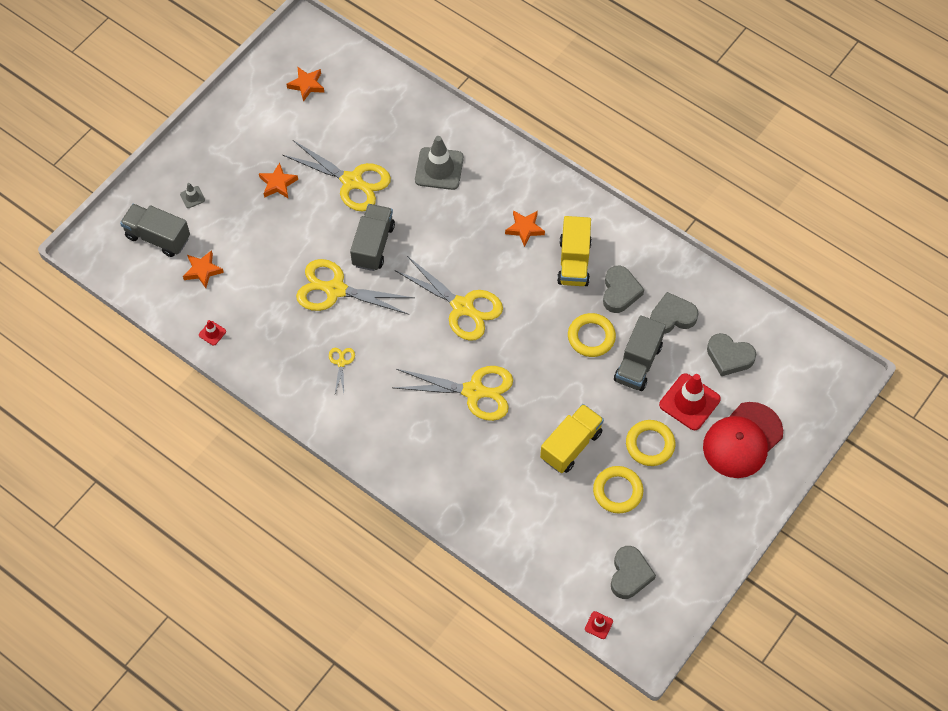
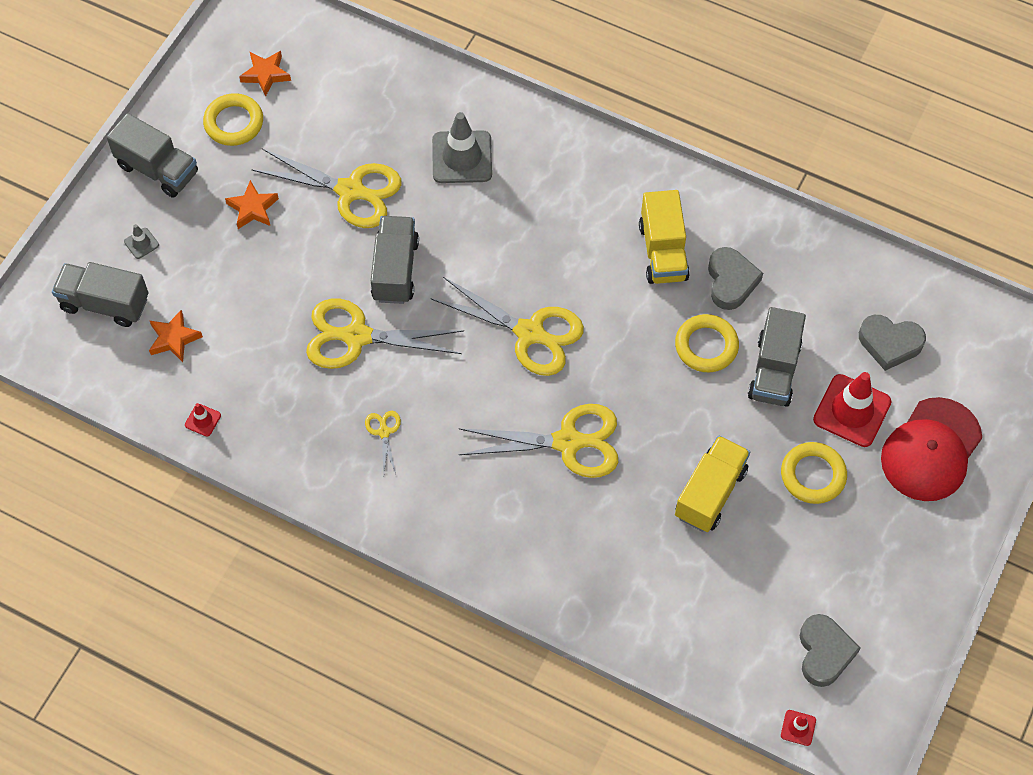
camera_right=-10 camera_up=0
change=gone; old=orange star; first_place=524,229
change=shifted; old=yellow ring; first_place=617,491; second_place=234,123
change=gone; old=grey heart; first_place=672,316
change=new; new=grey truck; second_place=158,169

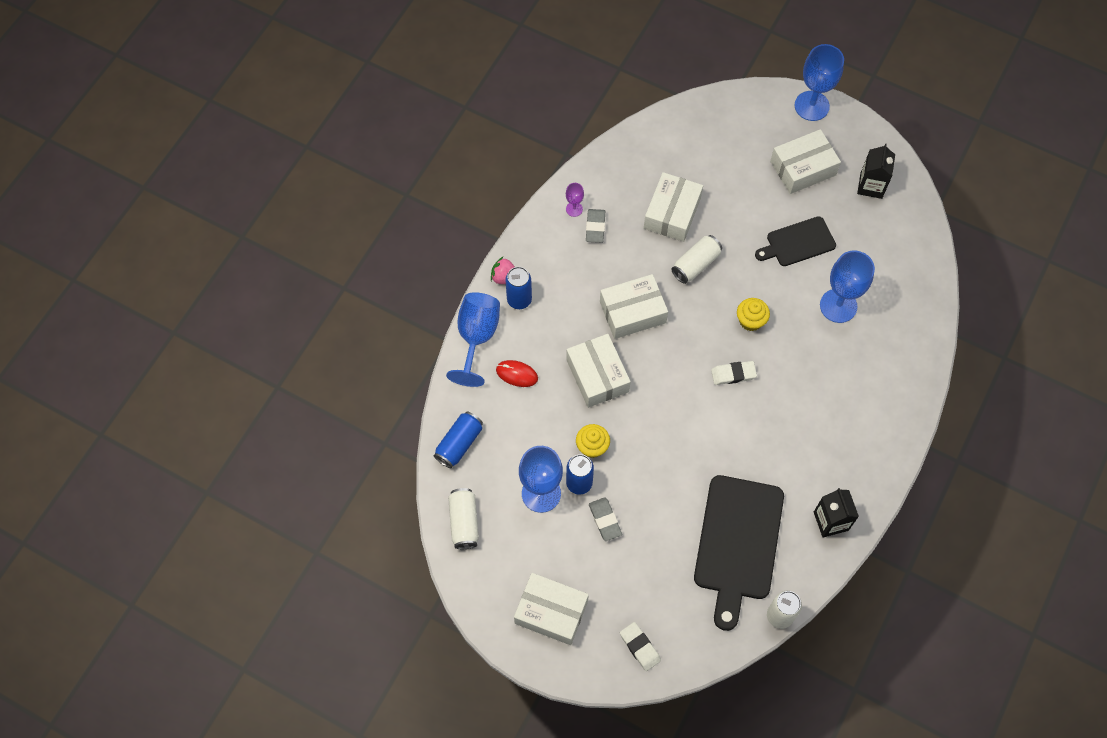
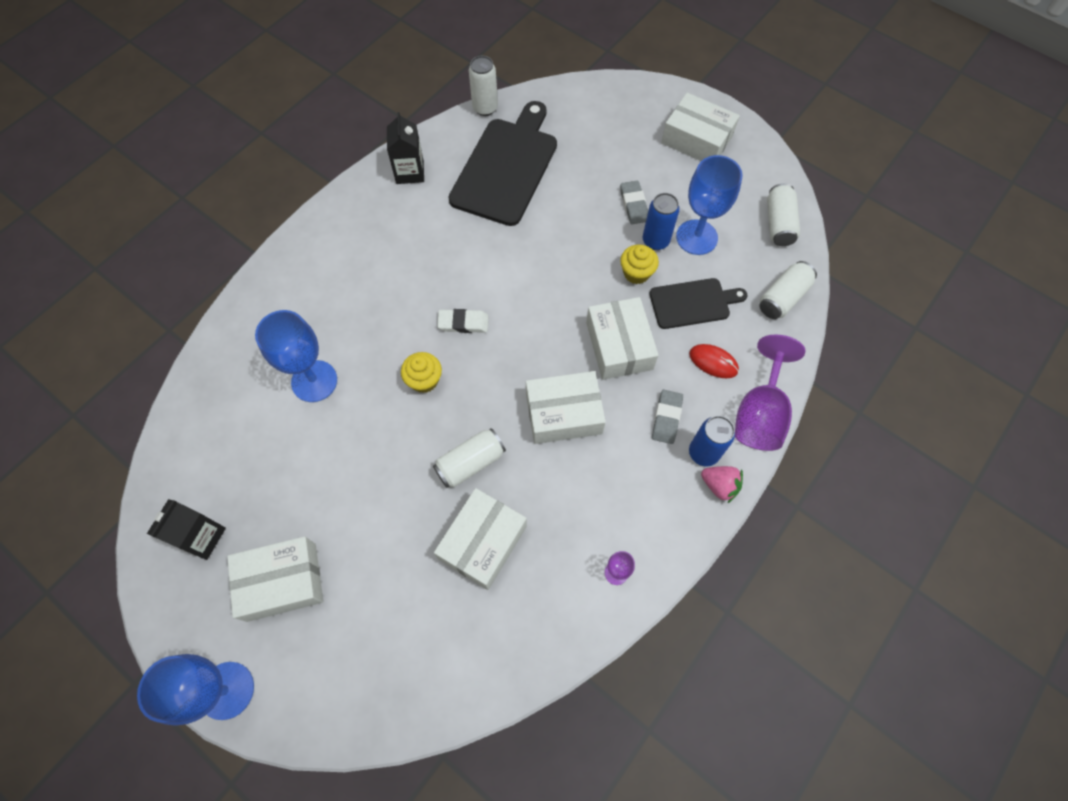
camera_right=-170 camera_up=0
change=repainted; old=blue can; new=white can; first_place=459,444; second_place=783,297
change=repainted; old=blue goblet; new=purple goblet; first_place=477,337; second_place=759,413
change=shifted; old=grey eraser; first_place=595,227; second_place=666,418
change=gone; old=white eraser; first_place=640,647
change=shifted; old=black cutting board; first_place=798,242; second_place=693,303

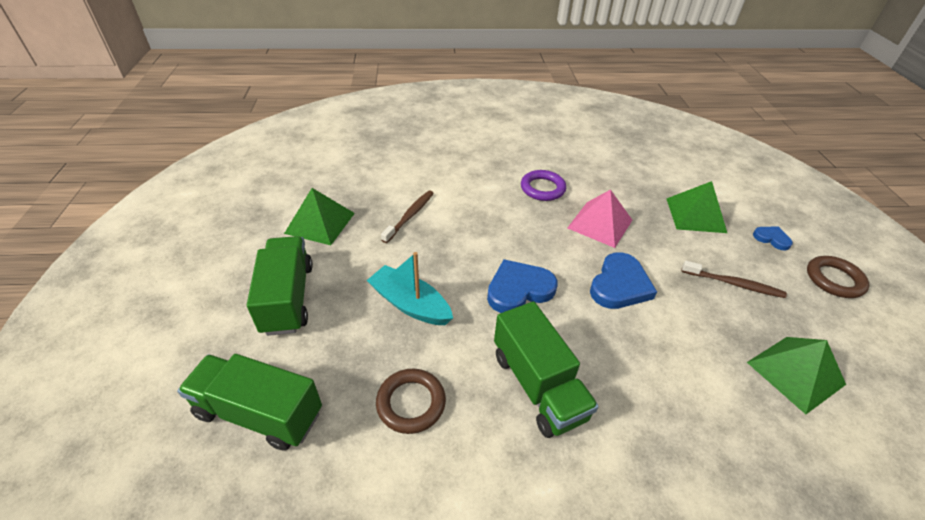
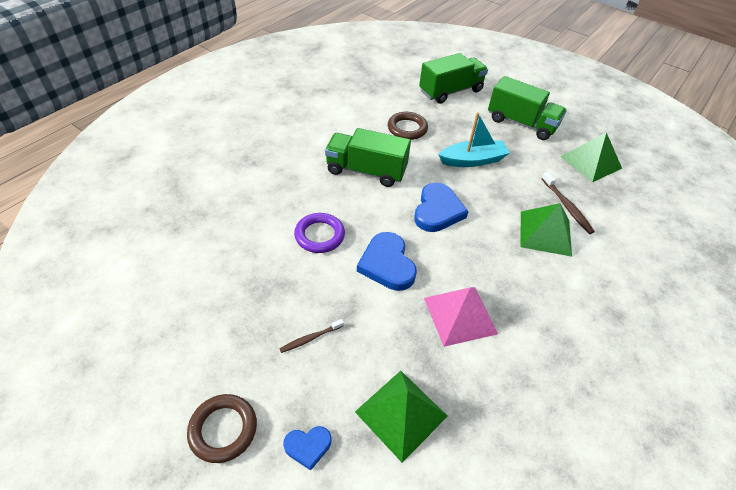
camera_right=130 camera_up=5
change=shifted; old=purple ring; first_place=542,188; second_place=319,235
change=scaled; old=brown toothbrush; first_place=734,284; second_place=310,338; factor=0.65
change=shifted; old=green pyramid; first_place=795,373; second_place=545,233

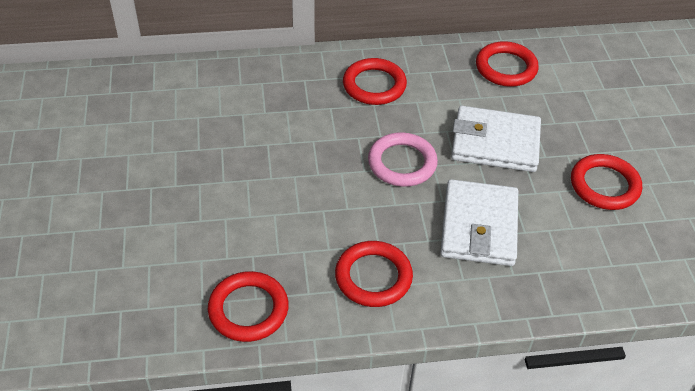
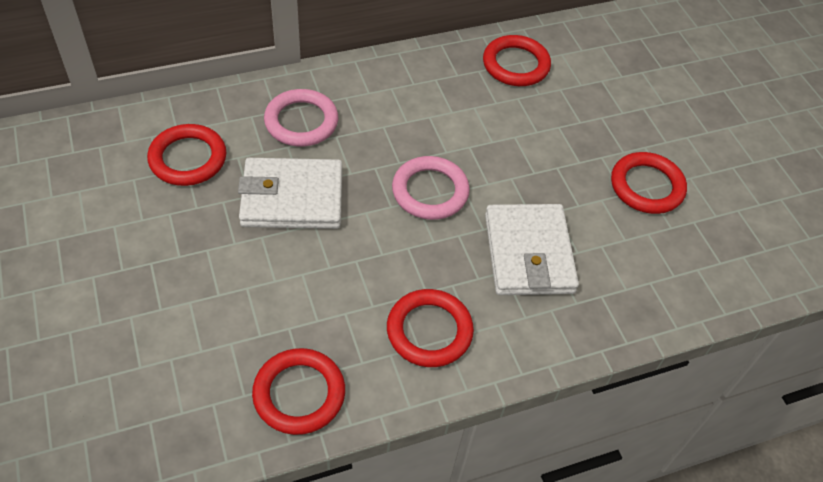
camera_right=-15 camera_up=5
change=shifted; old=red ring; first_place=374,85; second_place=188,158
change=shifted; old=white wallet; first_place=495,143; second_place=292,198
change=new; new=pink ring; second_place=301,121

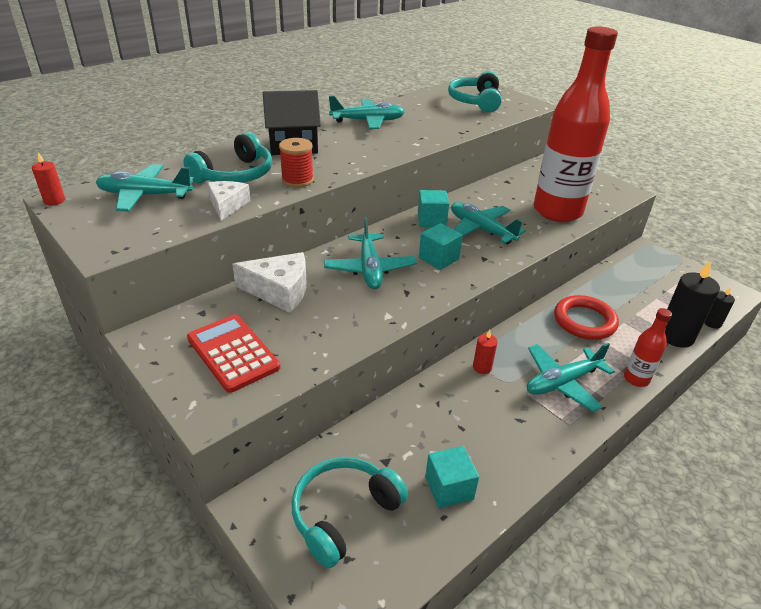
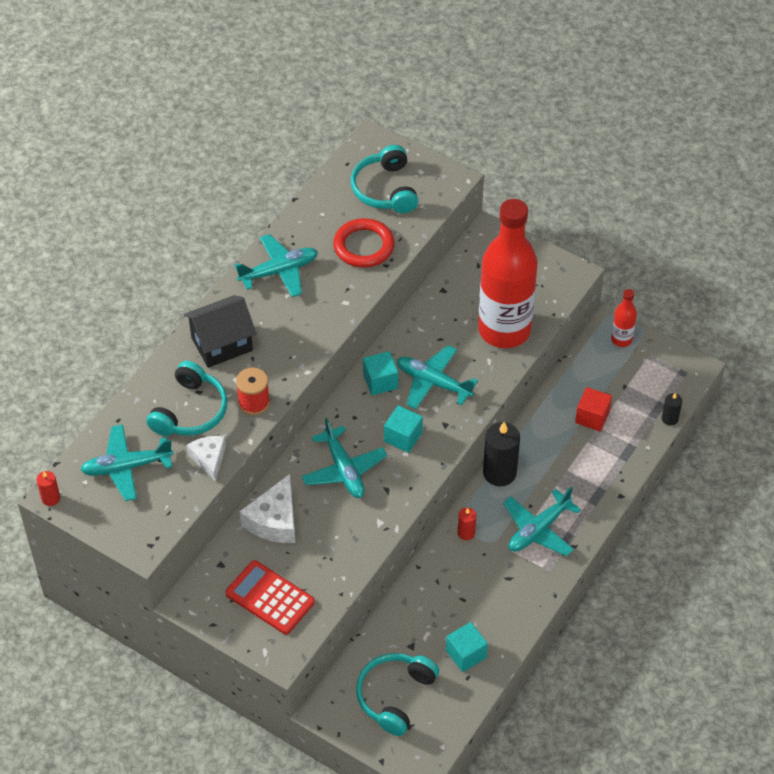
camera_right=-15 camera_up=15
change=rotated; old=white cheese; first_place=279,291; second_place=274,520; degrees=120
change=shifted; old=red ring; first_place=584,321; second_place=364,246
change=shifted; old=red bottle; first_place=636,379; second_place=621,339
change=shifted; old=black candle; first_place=675,336; second_place=499,473
change=new; new=red cube; second_place=592,417

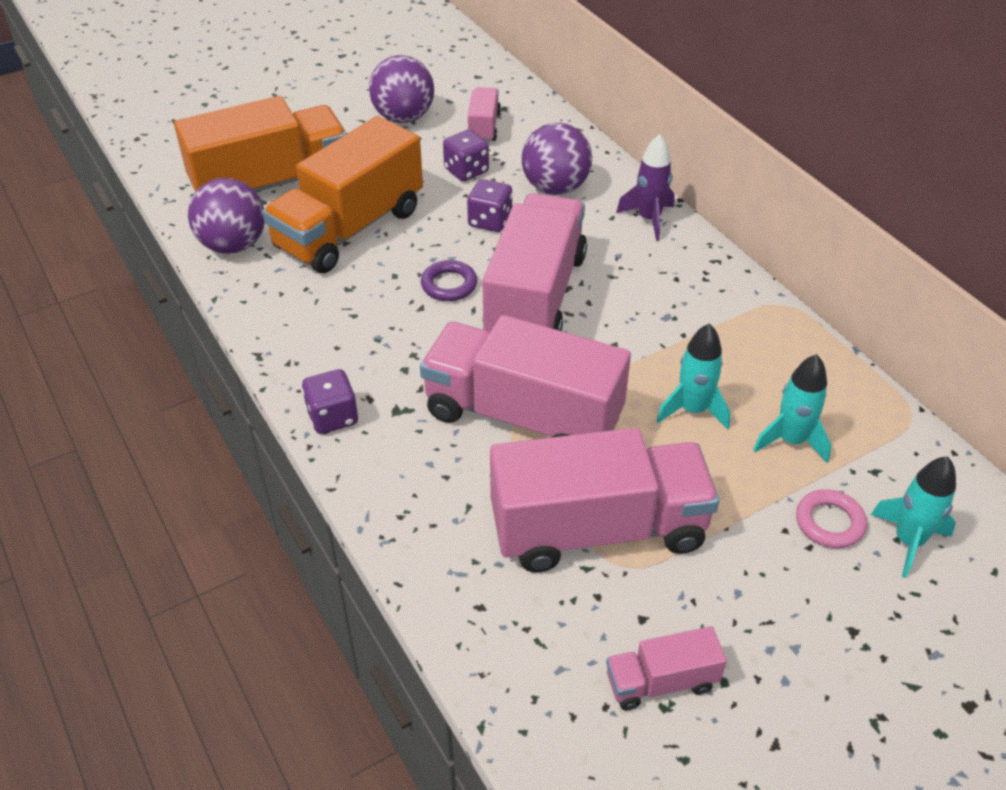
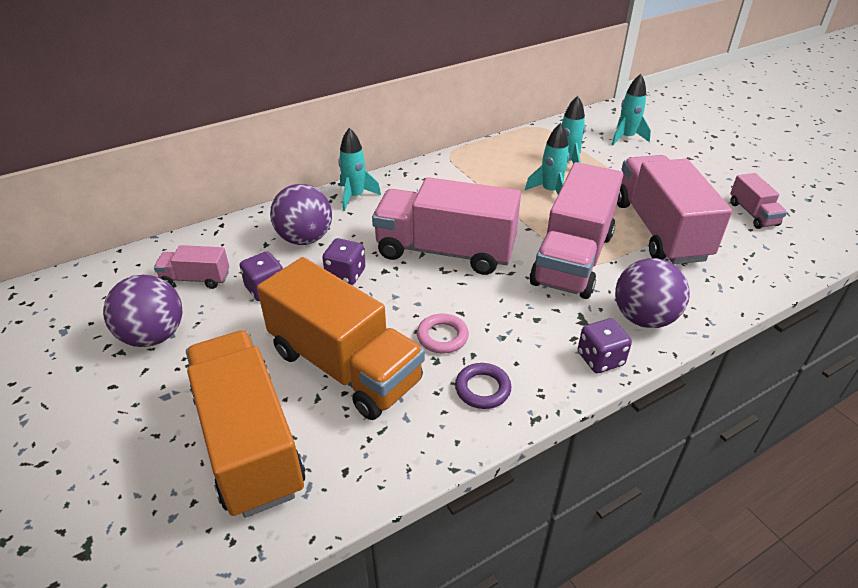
camera_right=-90 camera_up=-5
change=shifted; old=purple ball; first_place=233,245; second_place=644,318
change=shifted; old=purple ring; first_place=449,285; second_place=482,389
change=repainted; old=purple rocket; new=turquoise rocket; first_place=649,219; second_place=355,196
change=shifted; old=pink ring; first_place=829,522; second_place=442,337

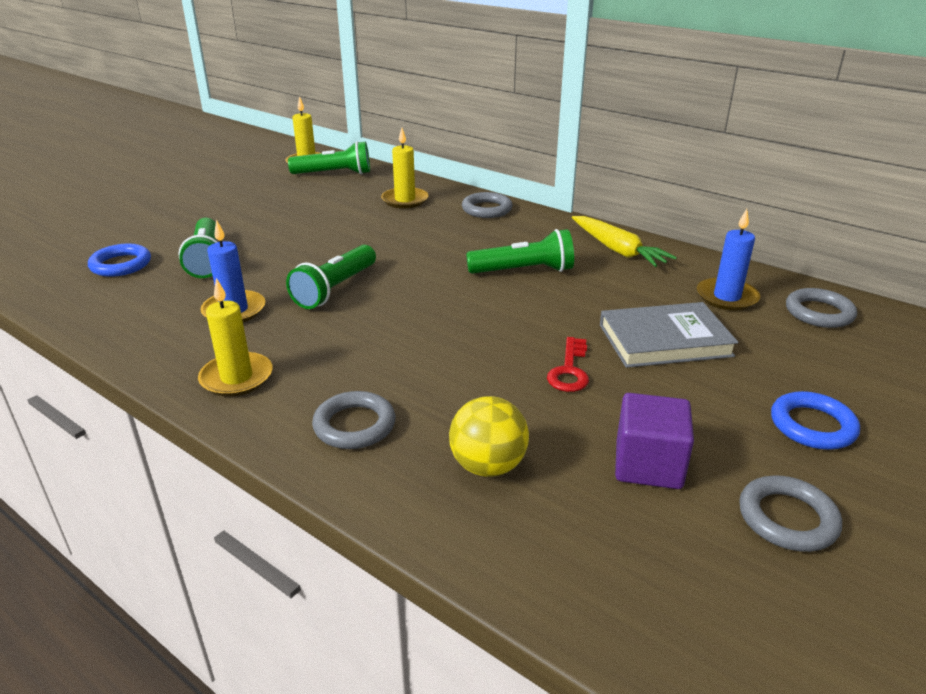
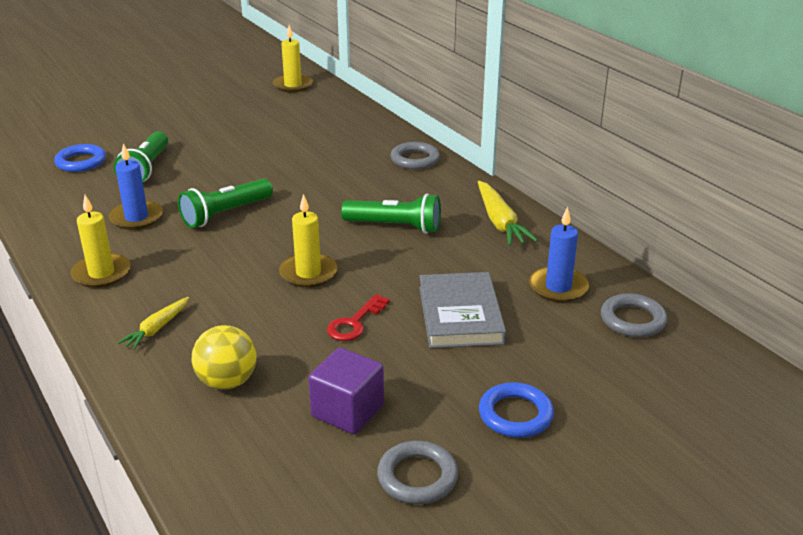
camera_right=20 camera_up=0
change=gone; old=green flashlight; first_place=334,174
change=swapped; old=grey ring; new=yellow carrot; first_place=354,425; second_place=157,329
change=shifted; old=yellow candle; first_place=405,200; second_place=308,273
change=rotated; old=grey book; first_place=664,340; second_place=460,315; degrees=75

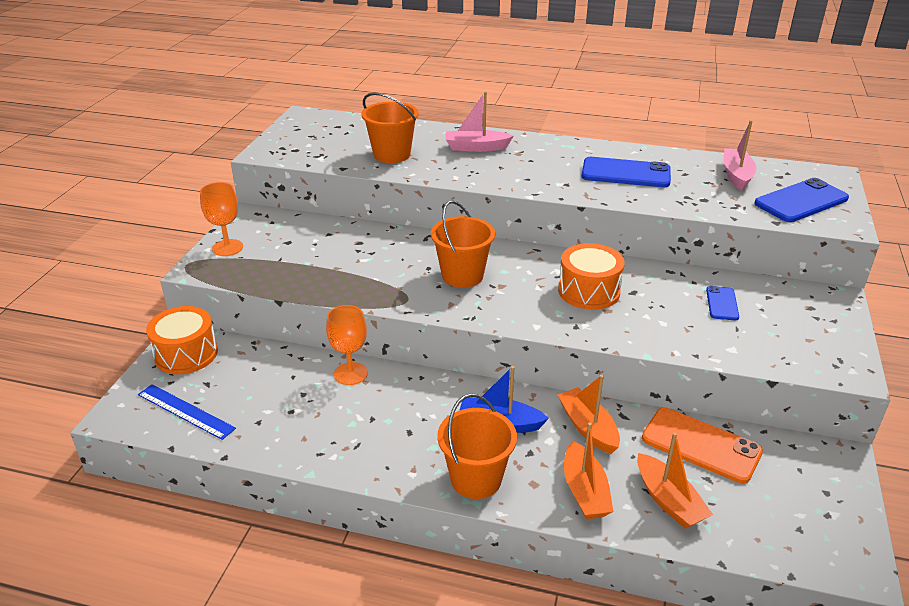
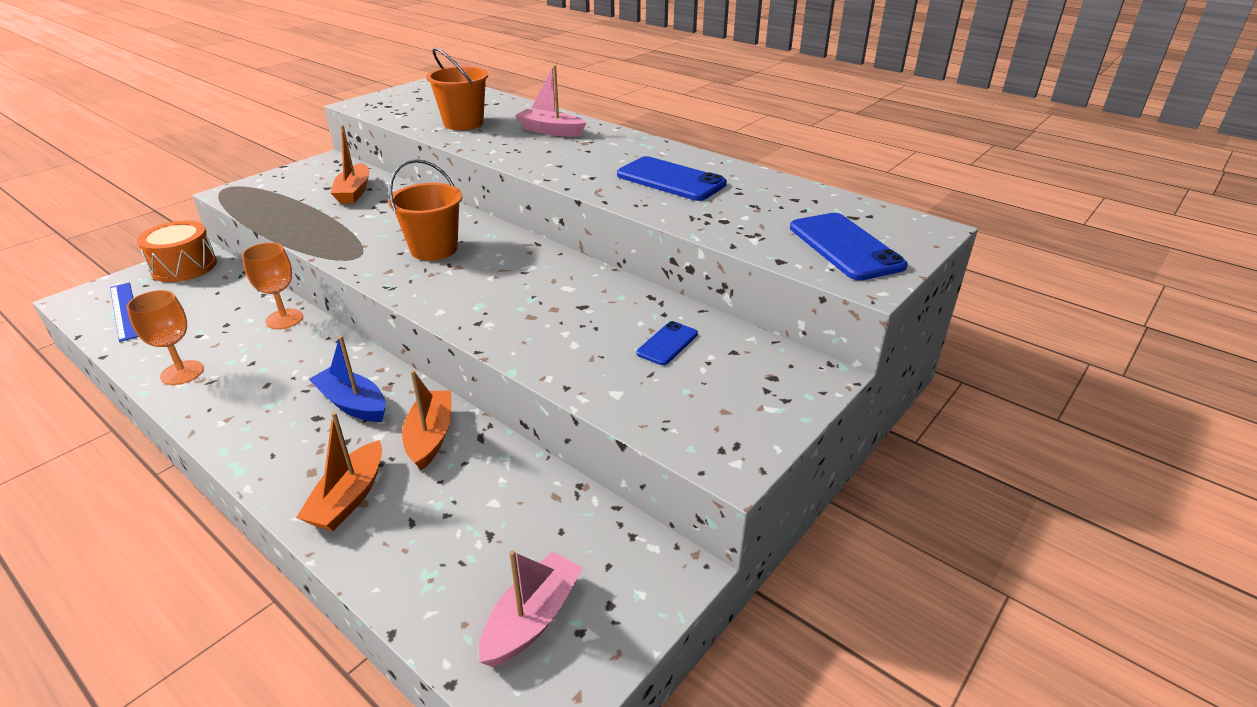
camera_right=25 camera_up=0
change=shifted; old=orange goblet; first_place=227,248; second_place=182,373
change=gone; old=orange bucket; first_place=476,479
change=gone; old=orange drum; first_place=589,291
change=shifted; old=orange boat; first_place=668,501; second_place=354,192
change=gone; old=orange phone; first_place=701,445
change=shifted; old=pink boat; first_place=736,175; second_place=532,619
change=rotated; old=blue phone; first_place=801,201; second_place=845,247; degrees=75

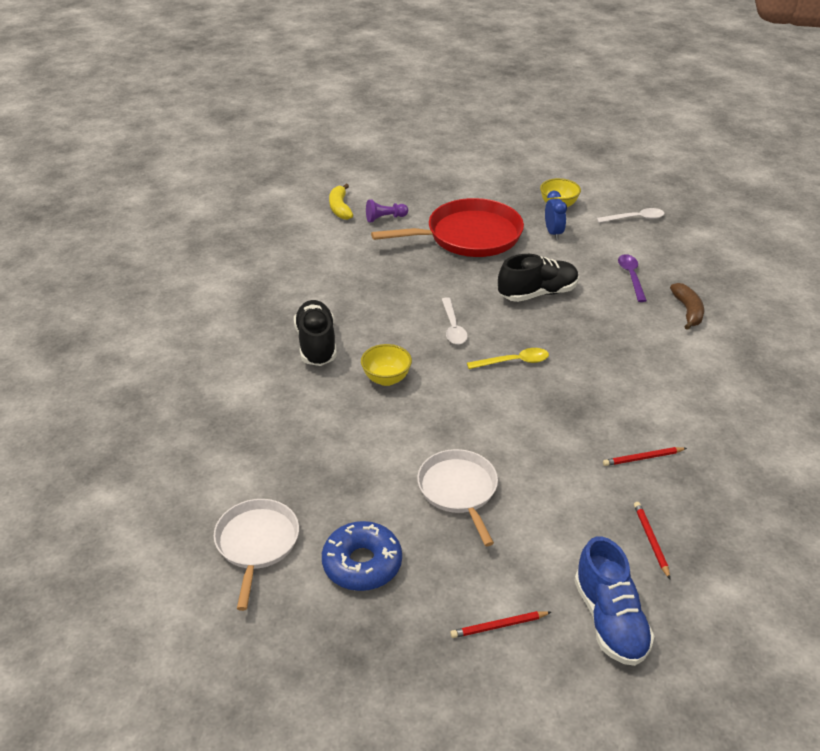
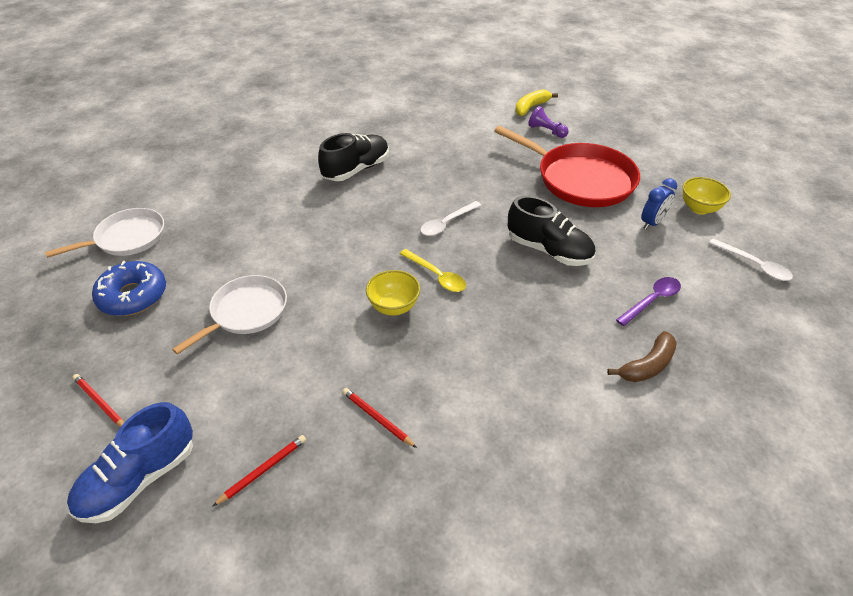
camera_right=55 camera_up=5
change=shifted; old=yellow bowl; first_place=386,379; second_place=394,307

